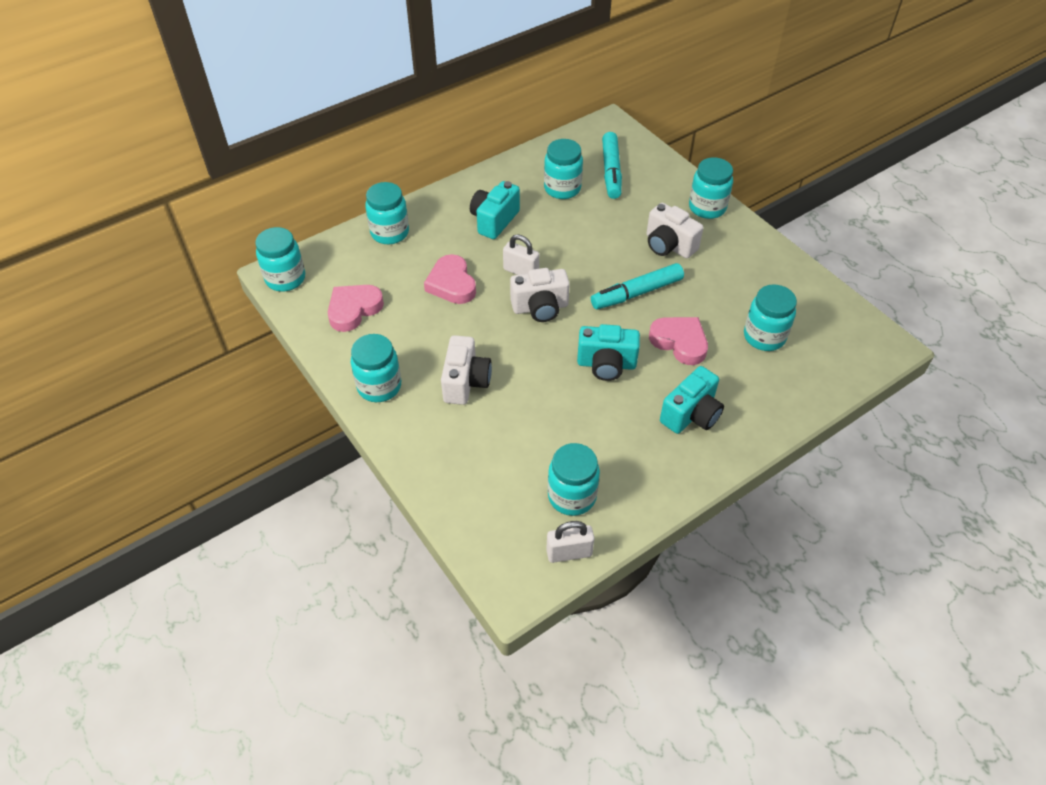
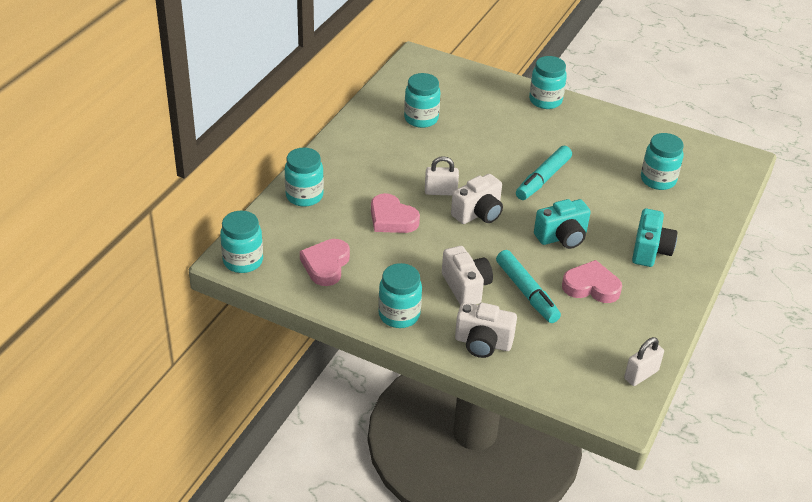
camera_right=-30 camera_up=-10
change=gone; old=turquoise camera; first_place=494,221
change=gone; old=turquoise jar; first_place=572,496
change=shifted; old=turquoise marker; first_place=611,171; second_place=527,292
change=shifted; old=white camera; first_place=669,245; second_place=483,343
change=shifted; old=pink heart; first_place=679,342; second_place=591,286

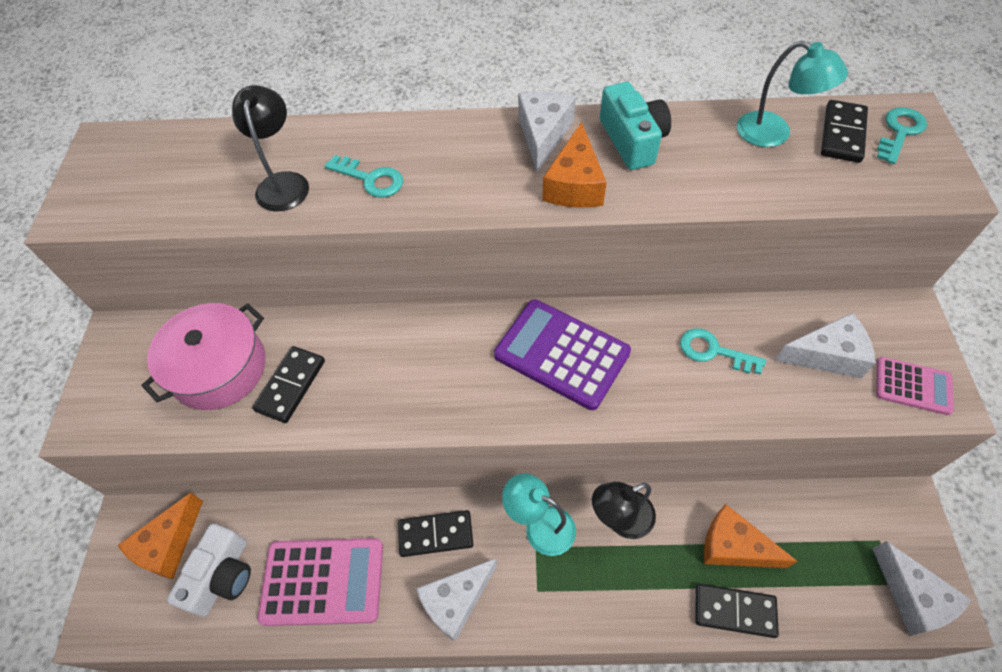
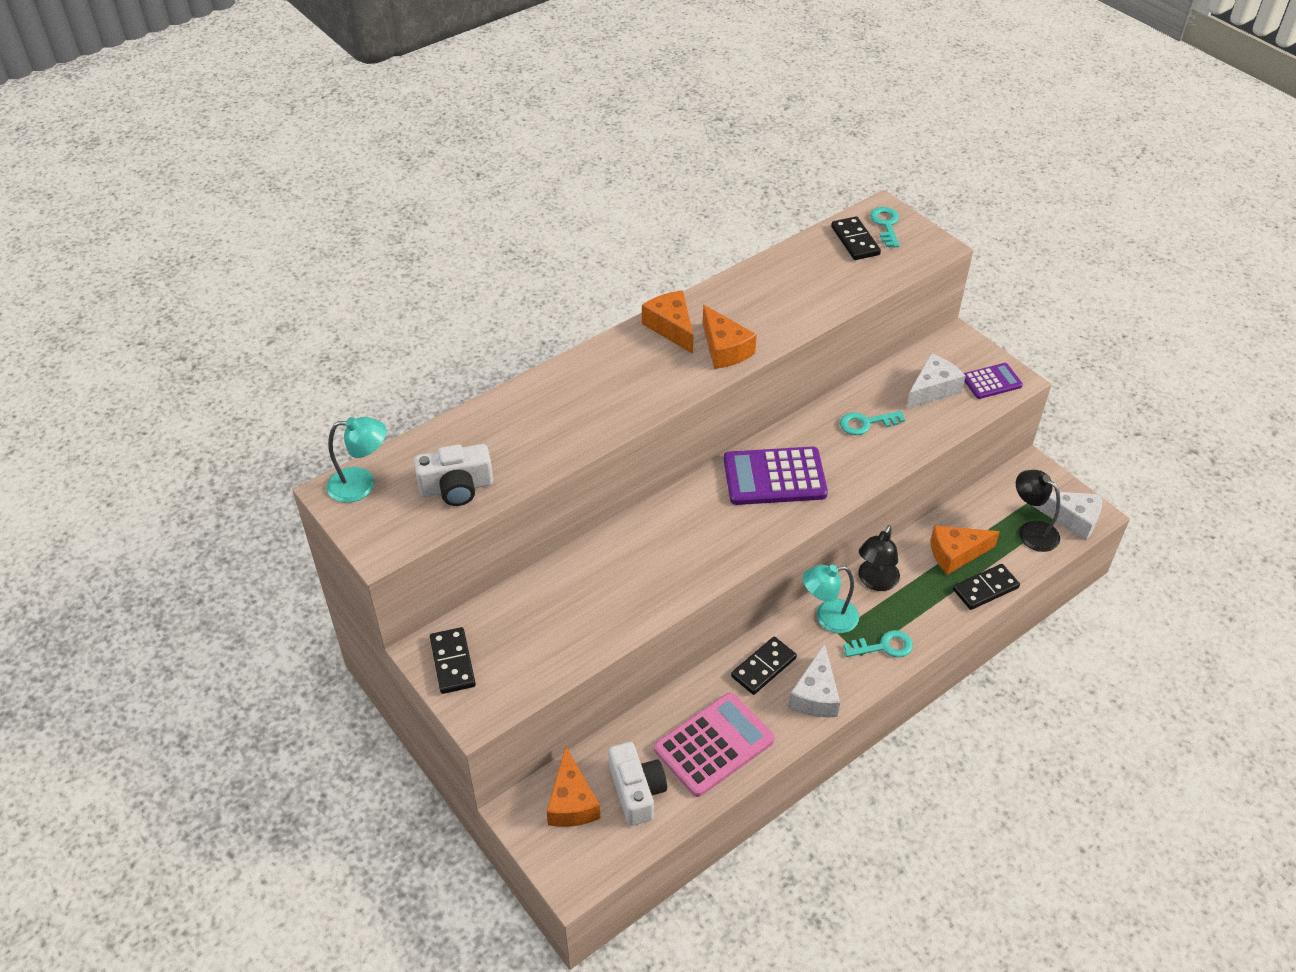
camera_right=-40 camera_up=-10
change=gone; old=pink pot; first_place=219,368
change=shifted; old=black lamp; first_place=283,183; second_place=1031,531
change=shifted; old=black domino; first_place=291,386; second_place=453,662
change=shifted; old=turquoise key; first_place=371,179; second_place=884,646
change=repainted; old=white cheese; new=orange cheese; first_place=543,135; second_place=671,327
change=gone; old=turquoise camera; first_place=632,140
change=shifted; old=turquoise lamp; first_place=774,134; second_place=361,484
change=repainted; old=pink calculator; new=purple calculator; first_place=913,386; second_place=991,381
change=new; new=white camera; second_place=456,487

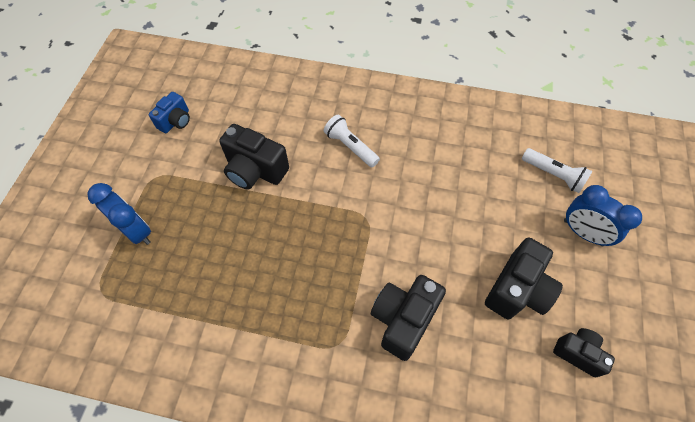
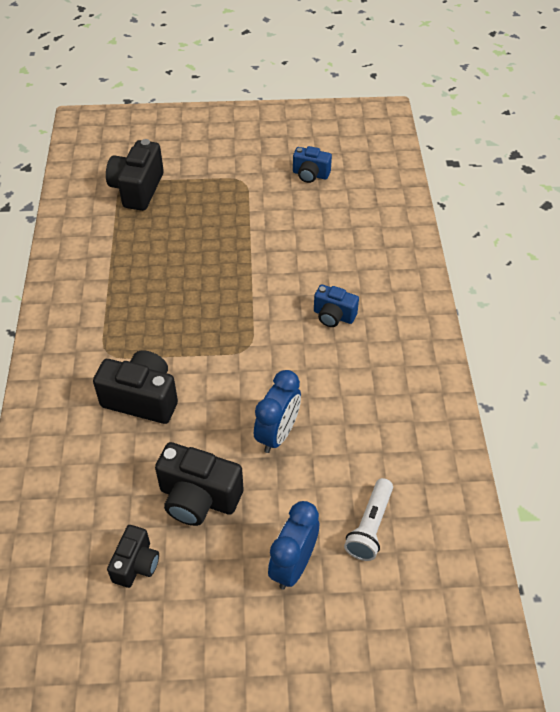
camera_right=75 camera_up=-10
change=shifted; old=blue clock; first_place=136,231; second_place=277,434
change=shifted; old=black camera; first_place=255,170; second_place=137,189
change=swapped; old=white flashlight; new=blue camera; first_place=350,147; second_place=333,316

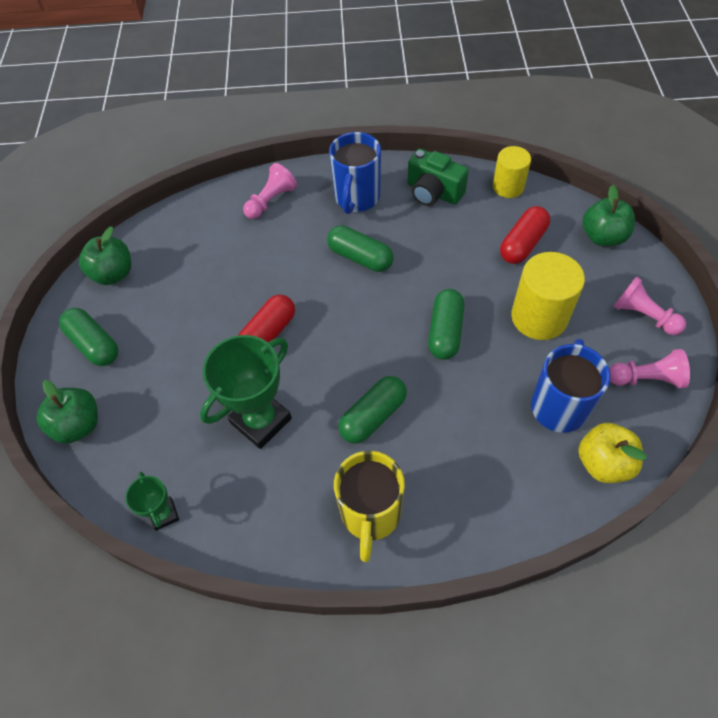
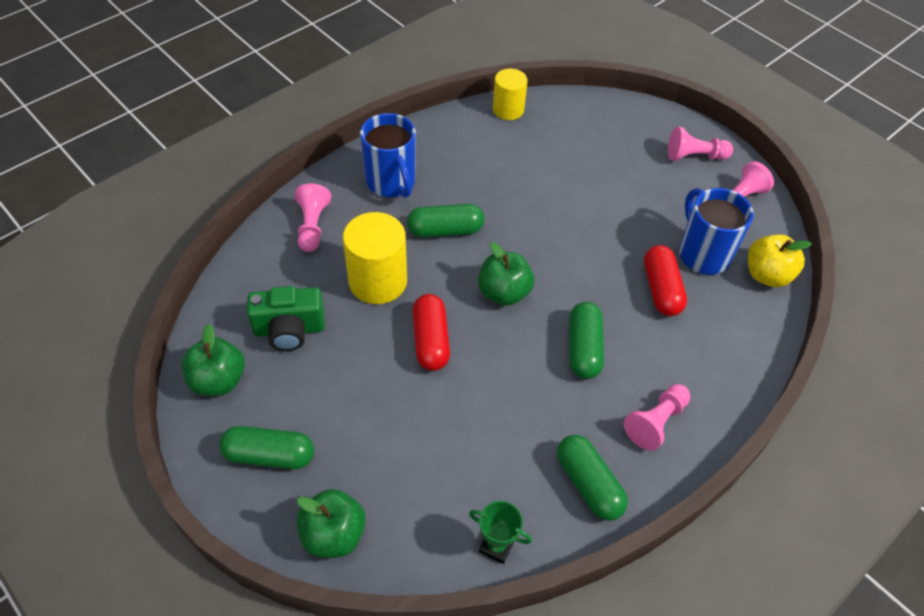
camera_right=-45 camera_up=-5
change=gone; old=green trophy; first_place=261,421
change=swapped; old=yellow mug; new=pink pawn; first_place=370,515; second_place=656,422
change=shifted; old=green camera; first_place=433,192; second_place=289,329
change=shifted; old=green capsule; first_place=445,332; second_place=588,484
change=shifted; old=red capsule; first_place=522,244; second_place=661,289
change=shifted; old=yellow cylinder; first_place=539,317; second_place=378,281
change=shifted; old=green apple; first_place=602,237; second_place=504,293

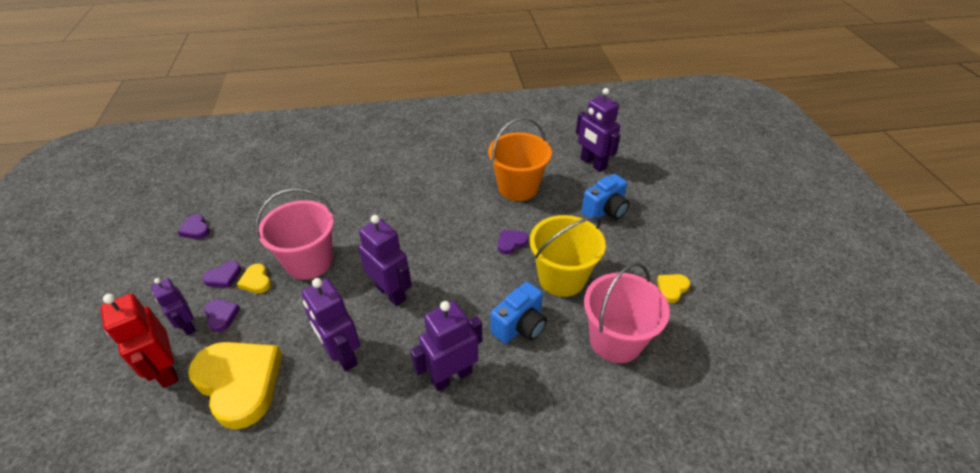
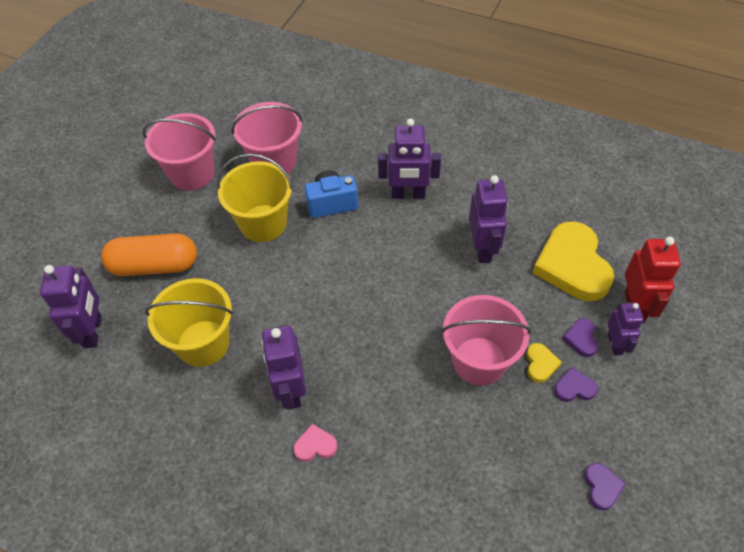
camera_right=-145 camera_up=10
change=shifted; old=purple robot; first_place=391,293; second_place=291,390
change=repainted; old=orange bucket; new=yellow bucket; first_place=518,187; second_place=203,343
change=gone; old=purple heart; first_place=511,243
change=swapped; old=blue camera; new=orange capsule; first_place=605,211; second_place=154,266
change=swapped; old=yellow heart; new=pink bucket; first_place=671,288; second_place=192,173
change=new; new=pink heart; second_place=315,445

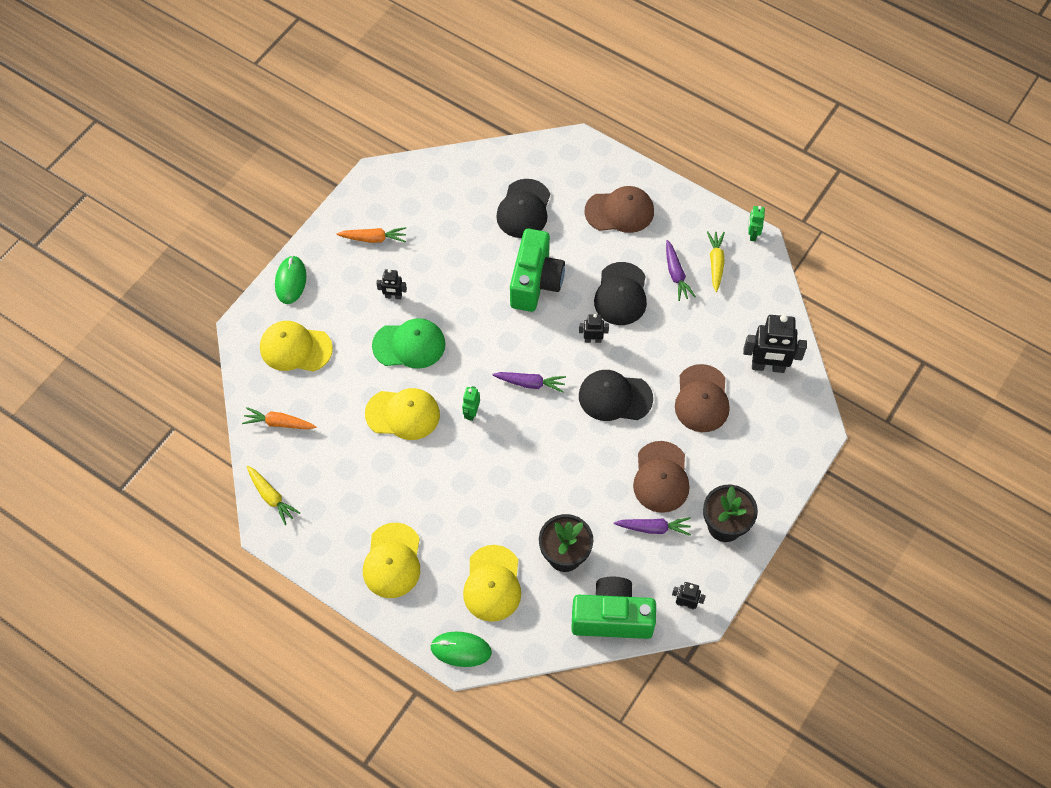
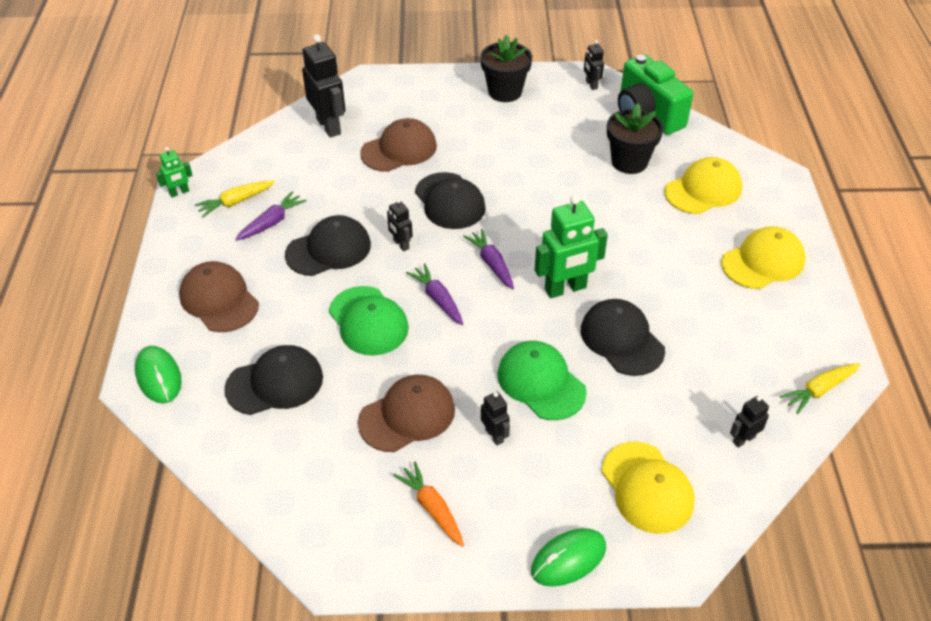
camera_right=-125 camera_up=-15
change=swapped; old=orange carrot; new=black robot; first_place=279,423; second_place=743,439
change=rotated; old=yellow carrot; first_place=271,497; second_place=819,390; degrees=-135
change=repainted; old=yellow cap; new=black cap; first_place=403,414; second_place=622,340
change=shifted; old=green mouse; first_place=461,650; second_place=159,376
change=scaled; old=green robot; first_place=471,412; second_place=565,289; factor=1.96
change=swapped; old=green camera; new=green cap; first_place=535,282; second_place=368,321
change=shifted; old=purple carrot; first_place=653,528; second_place=438,299
change=shifted; old=brown cap; first_place=661,477; second_place=407,416

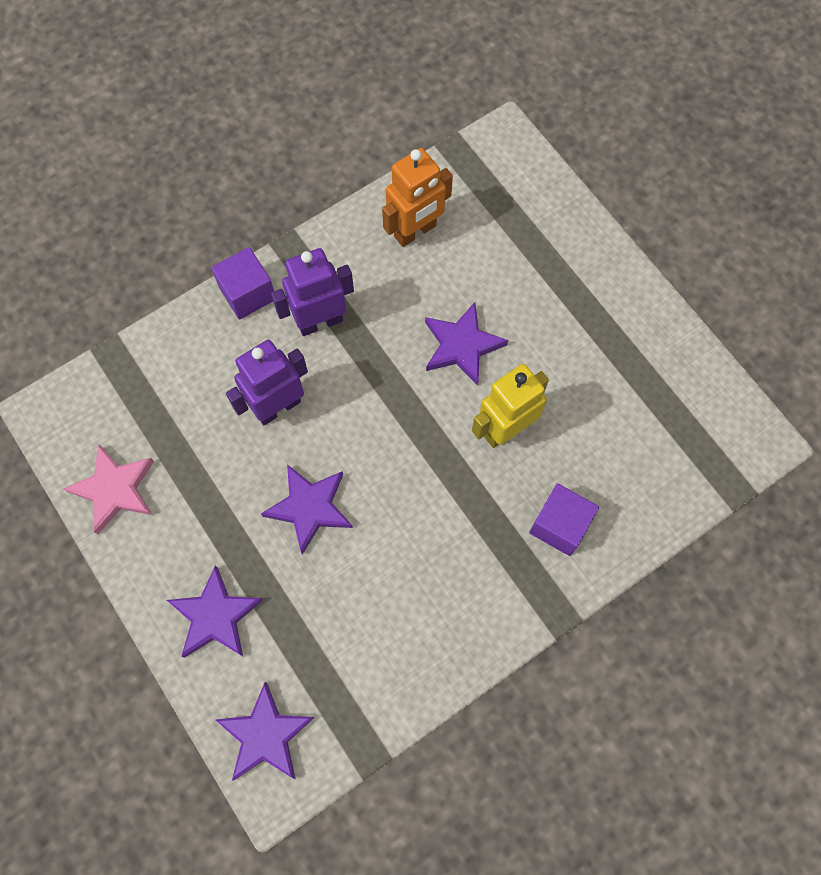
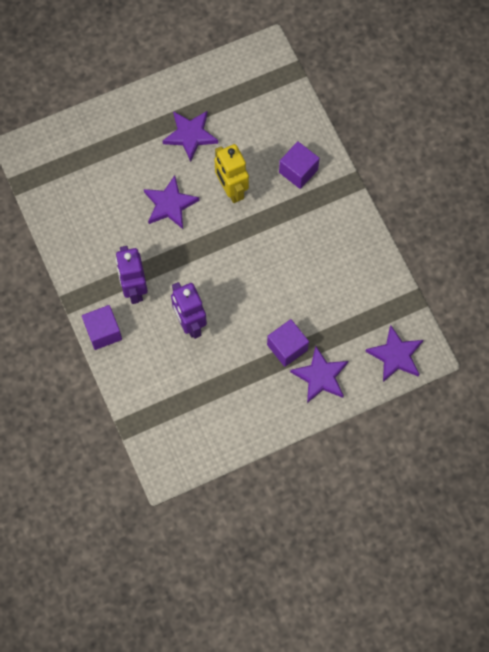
camera_right=-80 camera_up=0
change=gone; old=pink star; first_place=115,489
change=shifted; old=purple star; first_place=309,508; second_place=190,135
change=gone; old=orange robot; first_place=415,232
change=new; new=purple cube; second_place=287,347

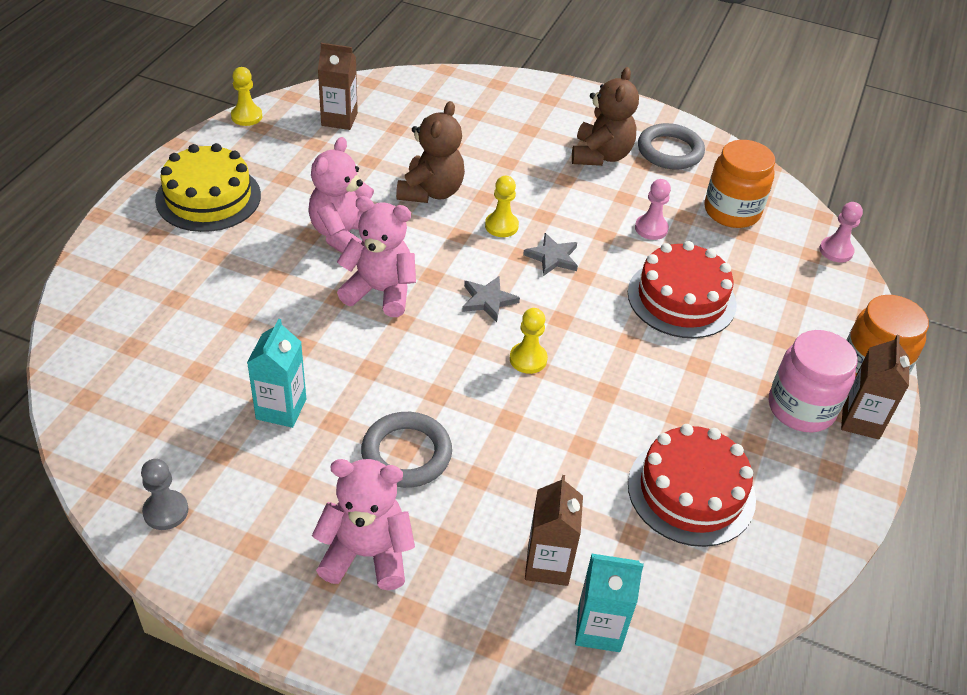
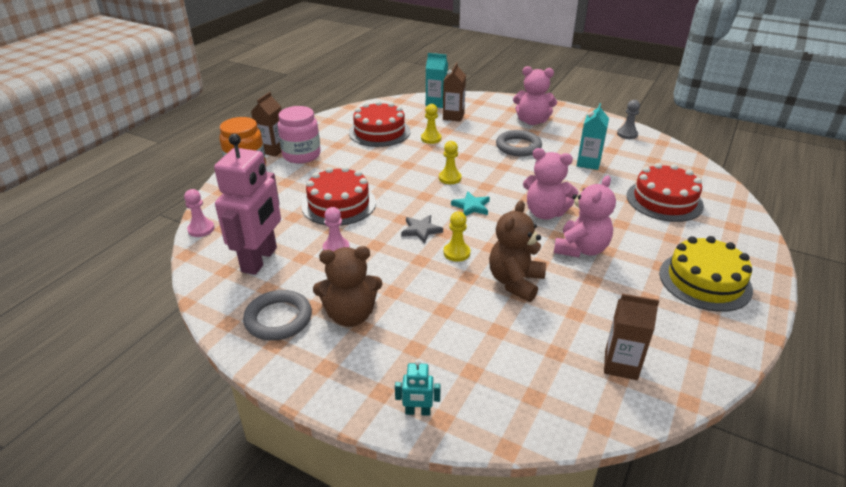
camera_right=-170 camera_up=-10
change=shifted; old=yellow pawn; first_place=246,116; second_place=431,138
change=repainted; old=grey star; new=turquoise star; first_place=488,300; second_place=471,206
change=rotated; old=brown teddy bear; first_place=600,155; second_place=350,315; degrees=-120
change=swapped; old=orange jar; new=pink robot; first_place=732,211; second_place=260,260
change=new; new=turquoise robot; second_place=418,412
change=new; new=red cake; second_place=664,200

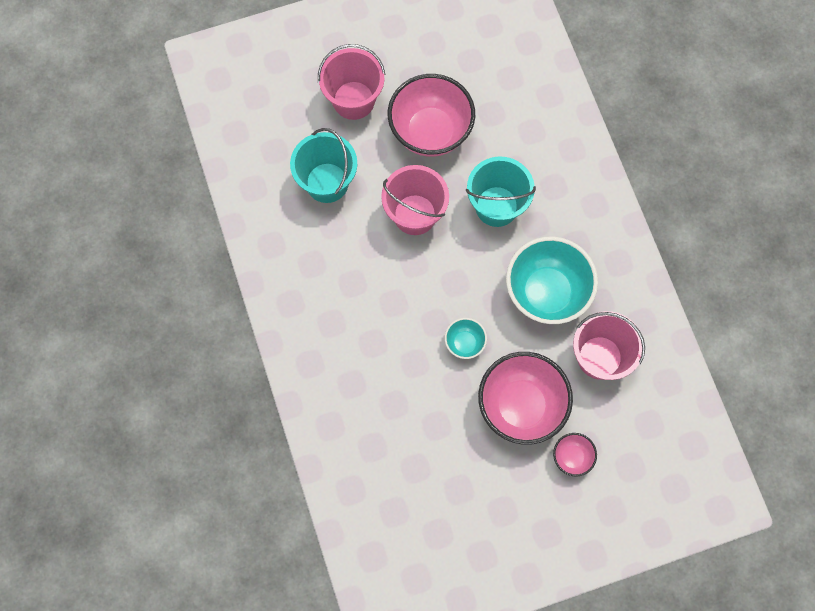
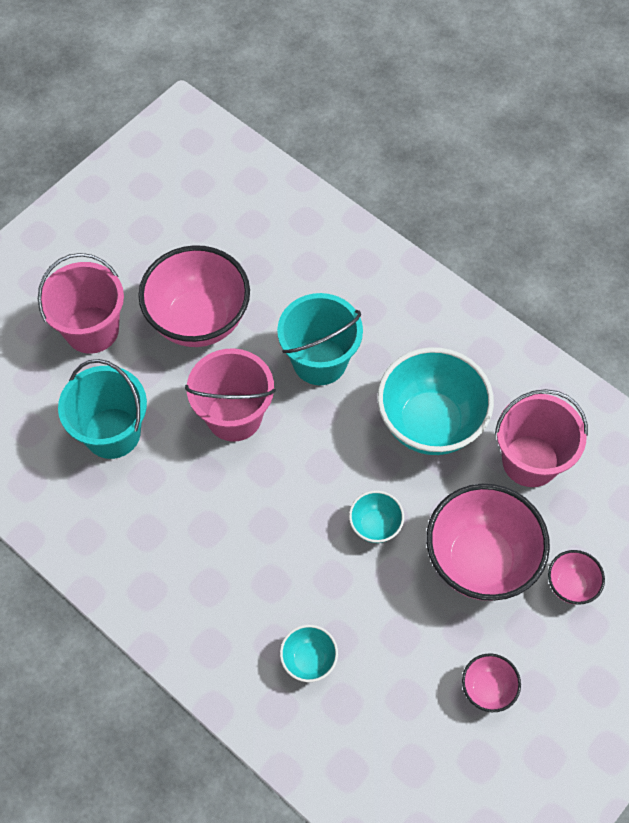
camera_right=-30 camera_up=-10
change=new; new=turquoise bowl; second_place=309,660
change=new; new=pink bowl; second_place=487,689

